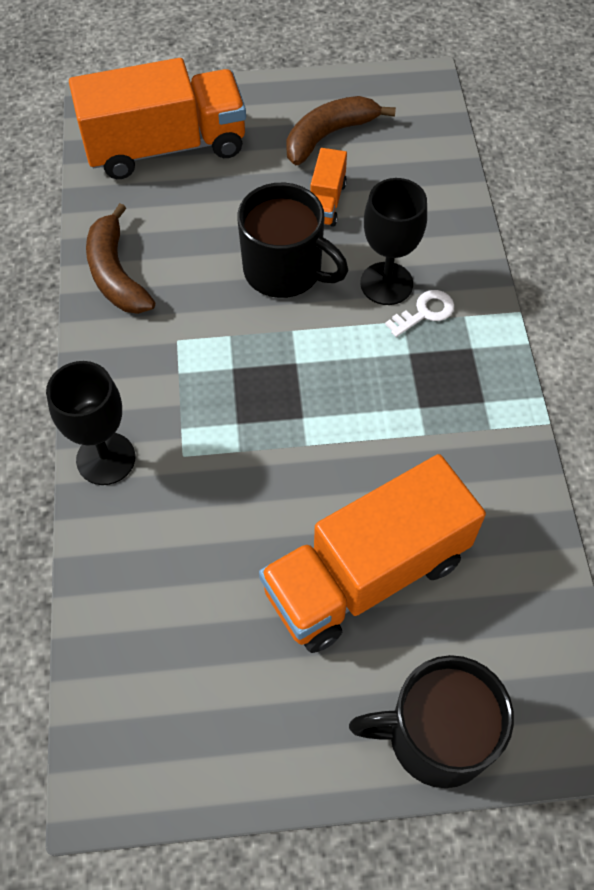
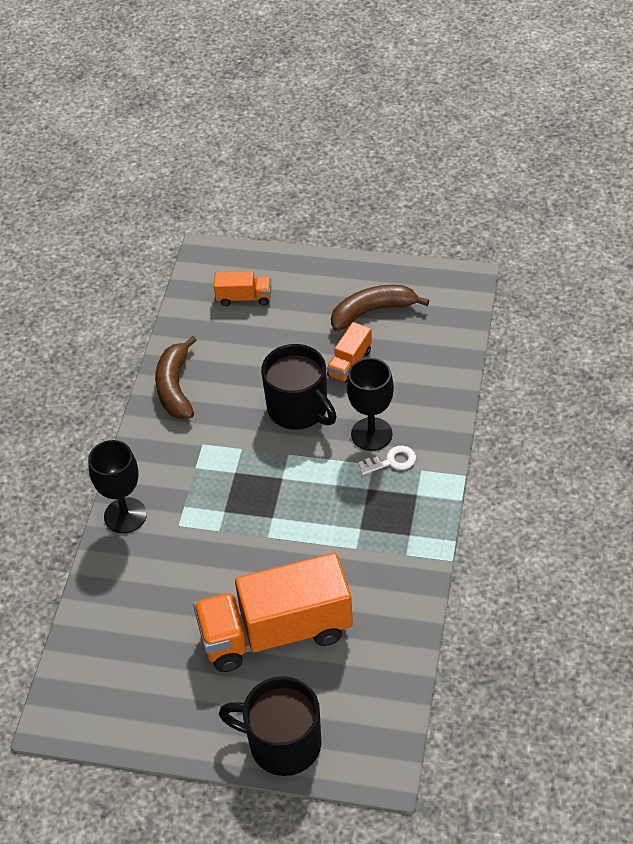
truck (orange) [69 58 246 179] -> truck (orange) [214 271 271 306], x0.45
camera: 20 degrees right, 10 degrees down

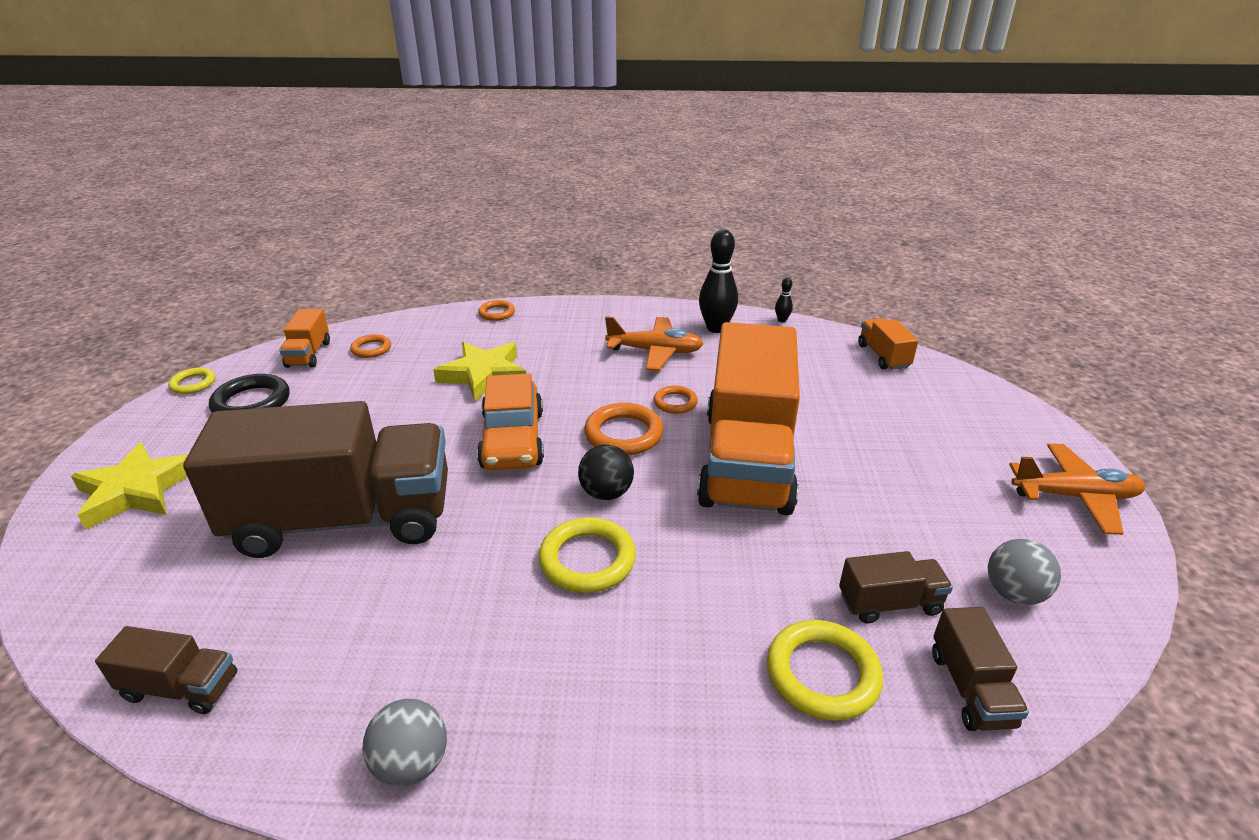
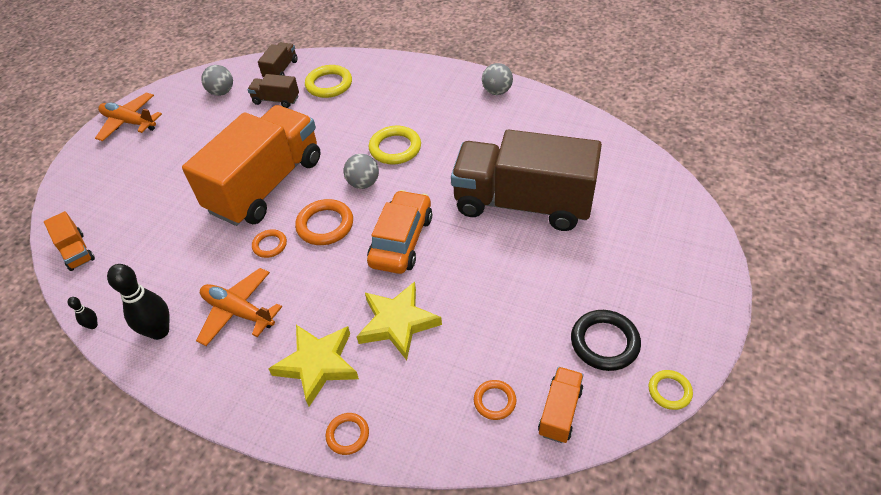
truck (orange) [858 318 918 370] -> truck (orange) [44 211 95 271], 45 degrees counterclockwise
star (yellow) [71 442 188 530] -> star (yellow) [268 325 359 406], shifted
ball (black) [578 445 634 500] -> ball (grey) [344 154 379 189]
truck (brown) [95 626 237 714] -> none
camera: 155 degrees left, 15 degrees up

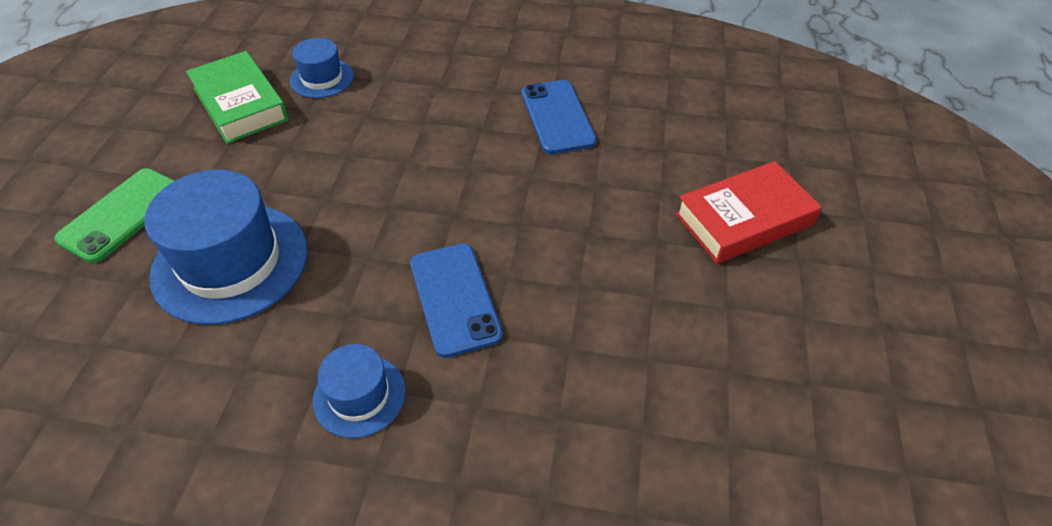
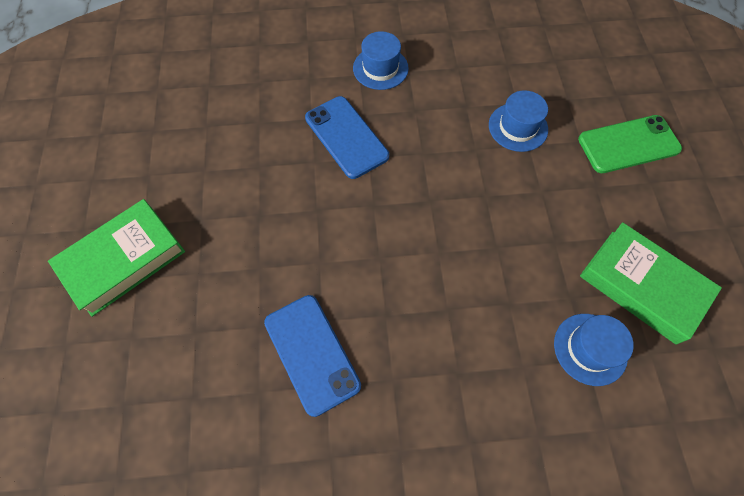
book (red) [675 161 822 264] -> book (green) [48 199 185 317]
phone (green) [54 168 175 263] -> phone (green) [578 115 682 173], 60 degrees clockwise
hat (blue) [144 170 308 325] -> hat (blue) [489 90 548 152], x0.53
camera: 165 degrees right, 15 degrees up

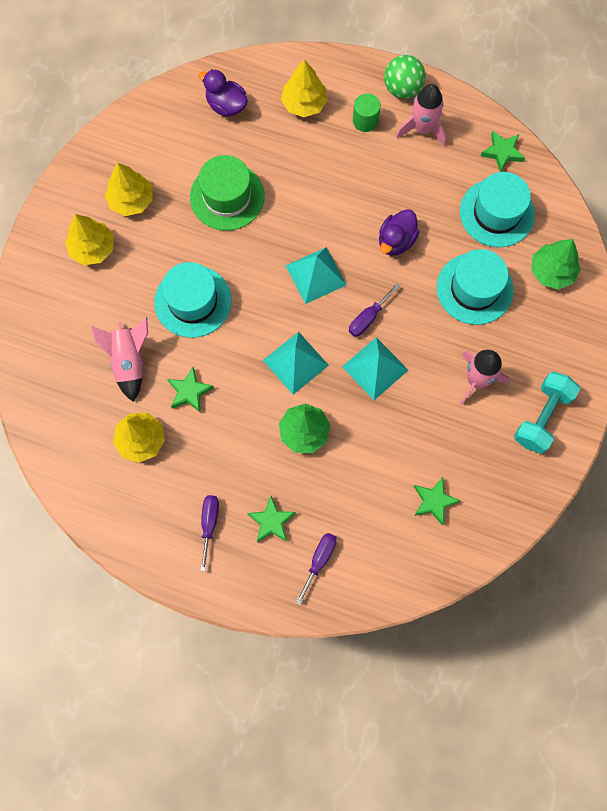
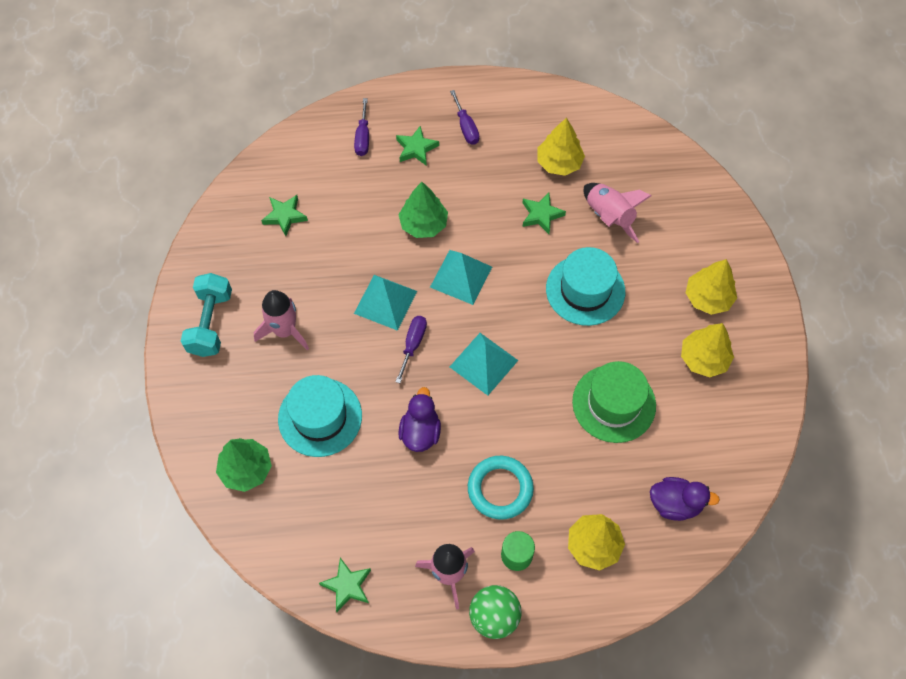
hat (turquoise) [460 172 535 247] -> none
none -> ring (turquoise) [468 456 534 520]
camera: 155 degrees right, 10 degrees down

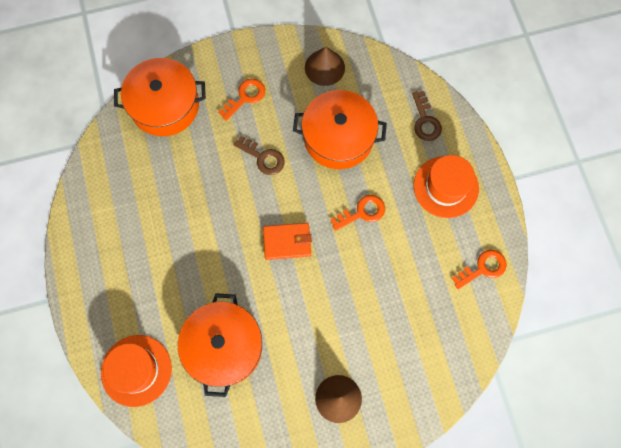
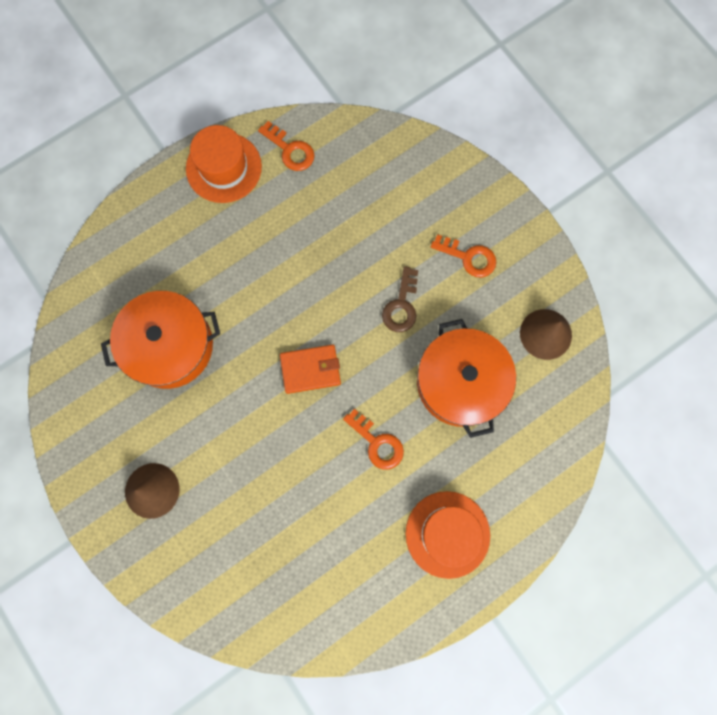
pot (orange) [114 58 206 136] -> none
key (brown) [412 91 442 141] -> none
wallet (orange) [263 223 312 260] -> wallet (orange) [280 345 341 394], 75 degrees counterclockwise
key (orange) [452 250 507 289] -> key (orange) [258 121 314 171], shifted
hat (orange) [101 335 172 407] -> hat (orange) [186 125 262 203], shifted
camera: 70 degrees right, 5 degrees up

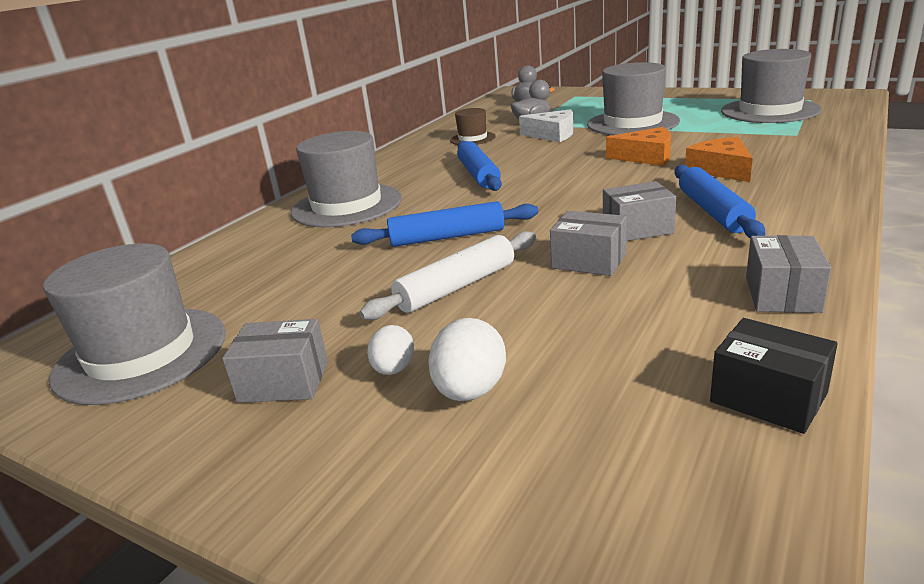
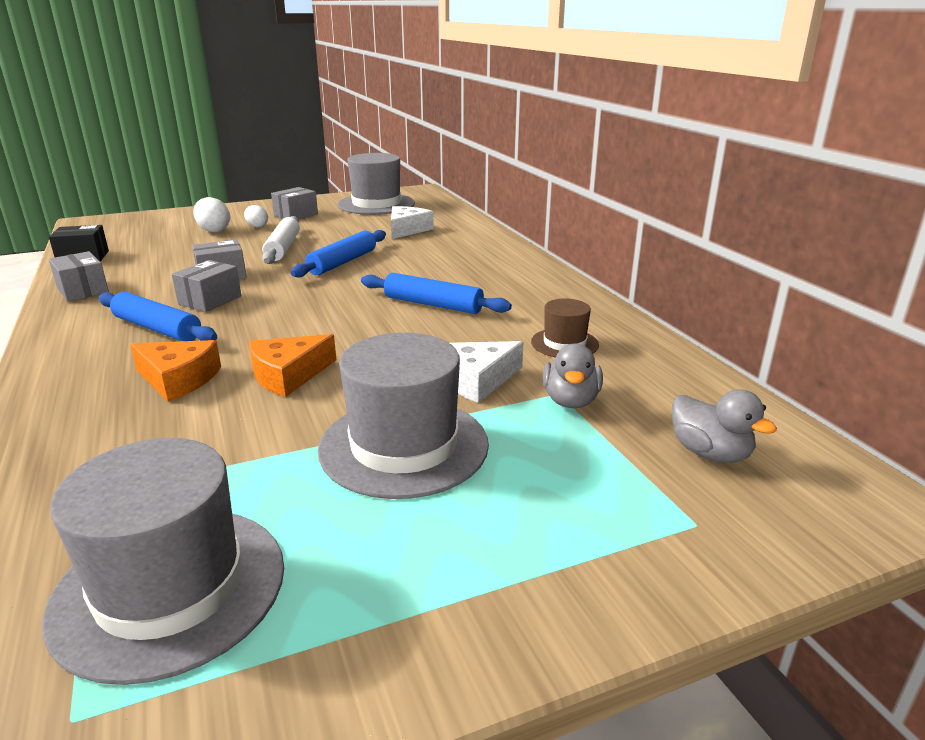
hat (grey) [291 131 402 227] -> none
none -> cheese (white) [391 206 434 239]
camera: 125 degrees right, 0 degrees up

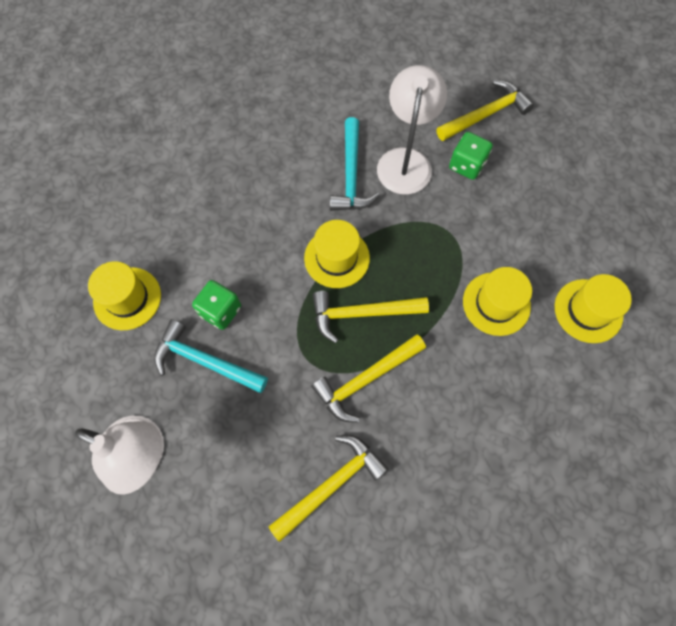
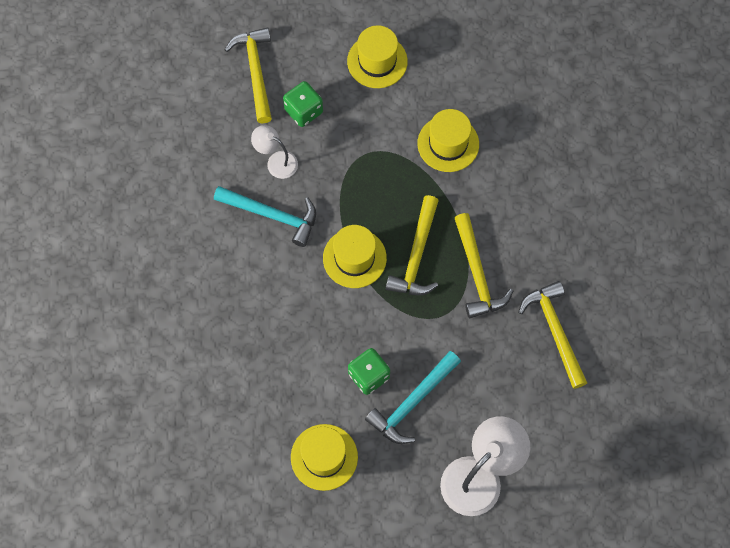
lamp (white) [377 65 447 195] -> lamp (white) [251 125 298 179], x0.55
hat (yellow) [555 274 632 343] -> hat (yellow) [347 25 408 88], shifted
camera: 70 degrees left, 0 degrees up

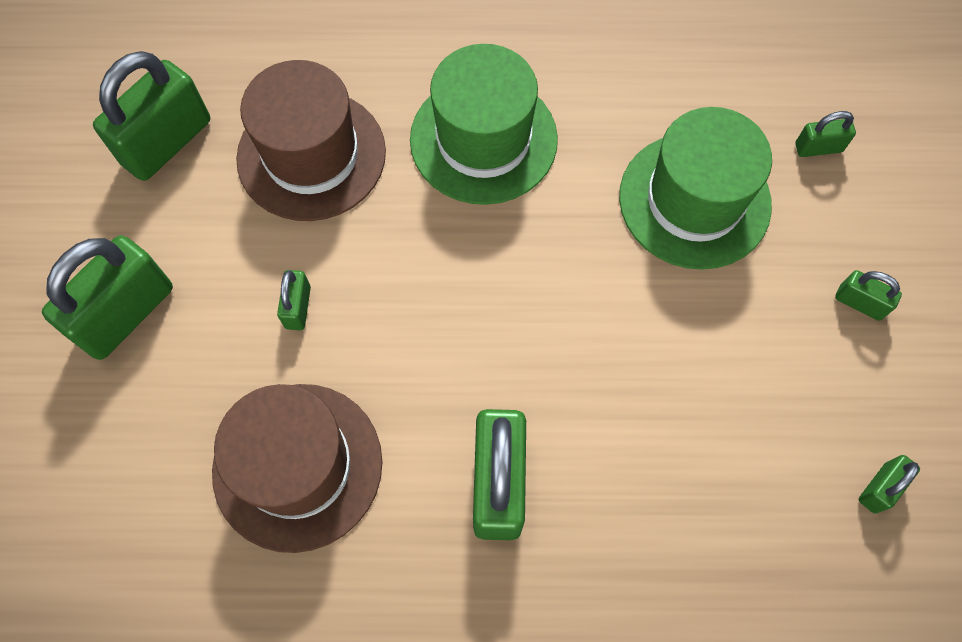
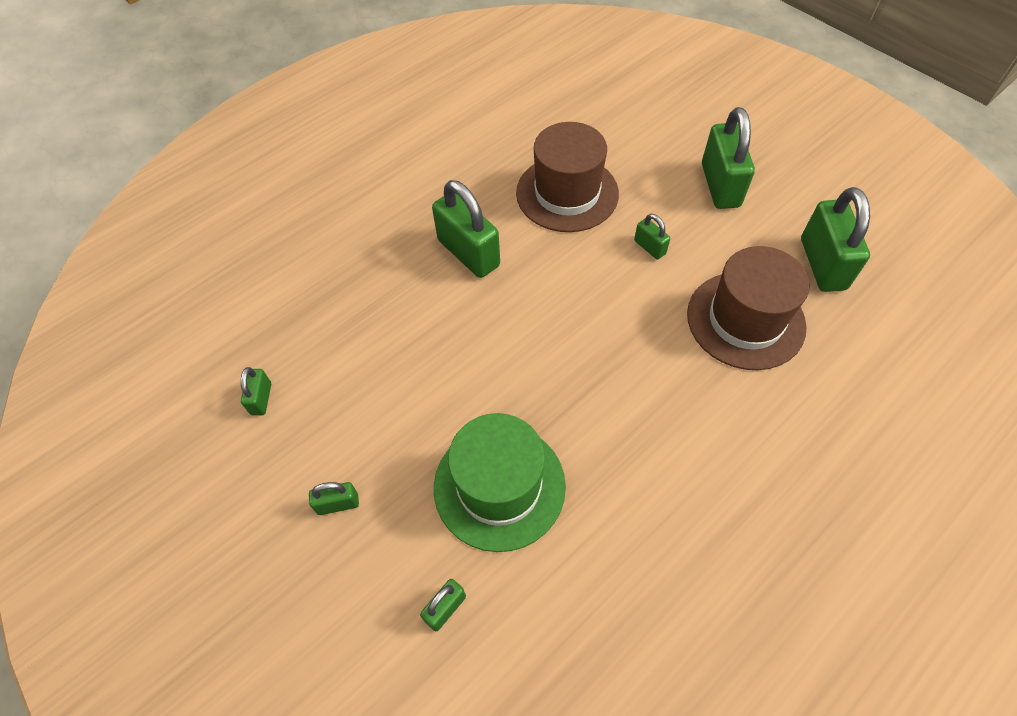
hat (green) [410 44 558 205] -> none
camera: 140 degrees right, 10 degrees down

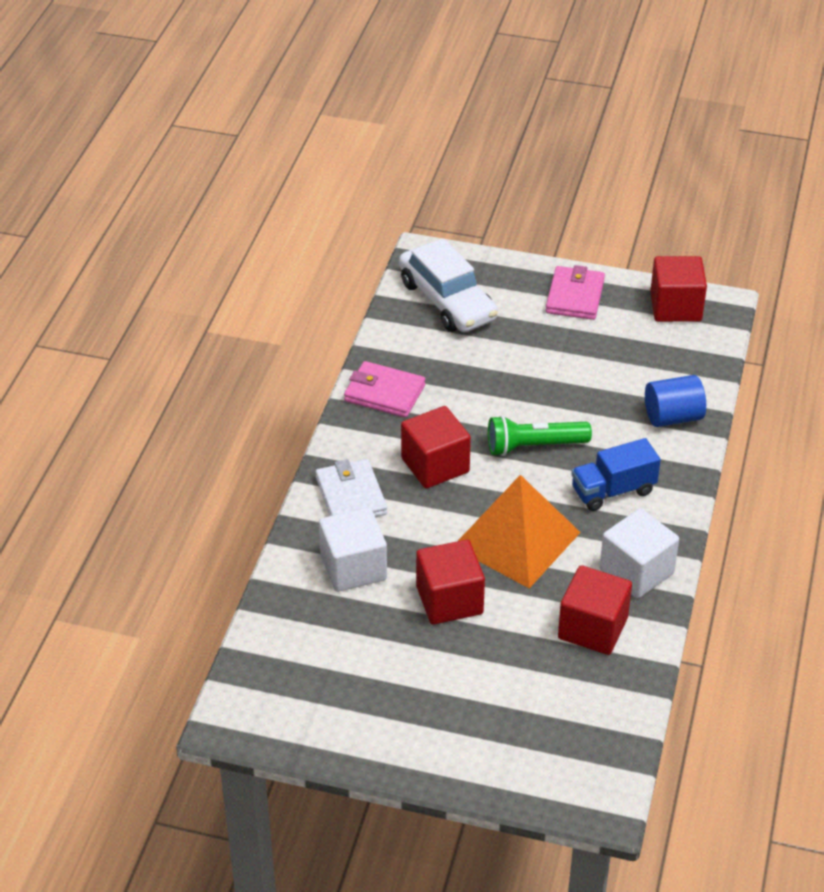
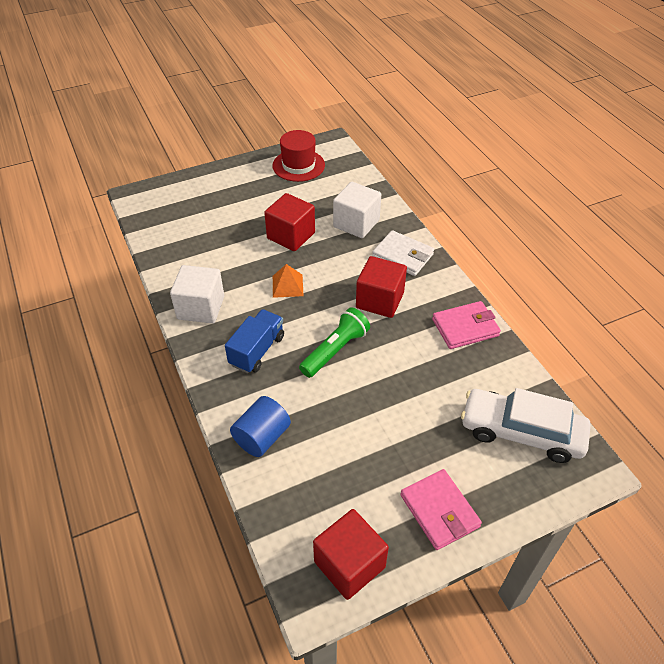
pyramid (orange) [458 475 581 588] -> pyramid (orange) [273 264 304 298], x0.46
cube (red) [558 565 632 655] -> none
none -> hat (red) [273 130 325 182]
camera: 140 degrees right, 5 degrees up

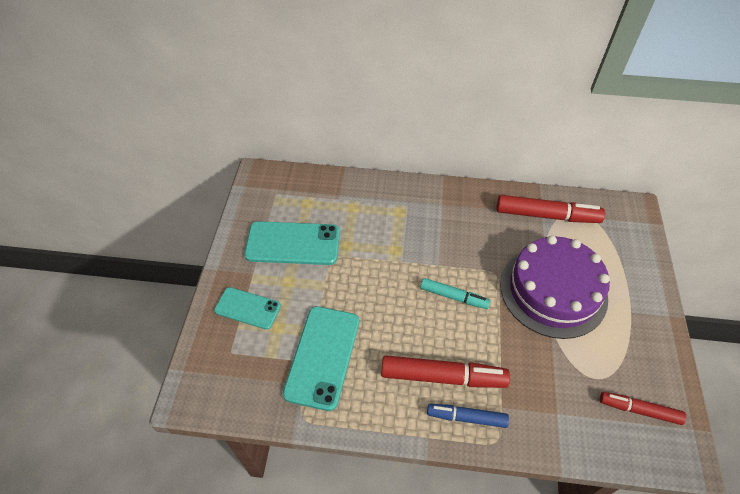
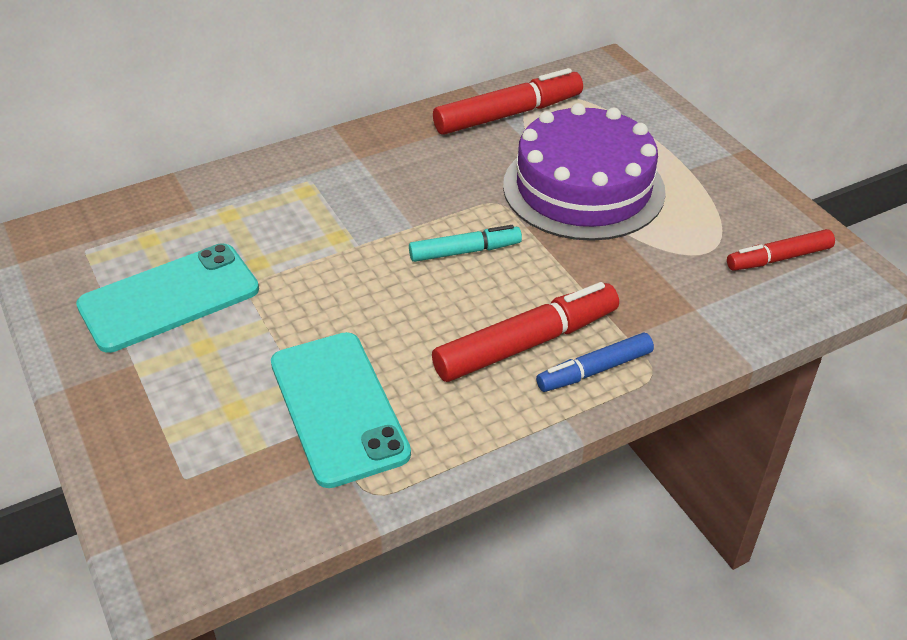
phone (turquoise) [214 287 281 330] -> none
camera: 35 degrees left, 10 degrees down

